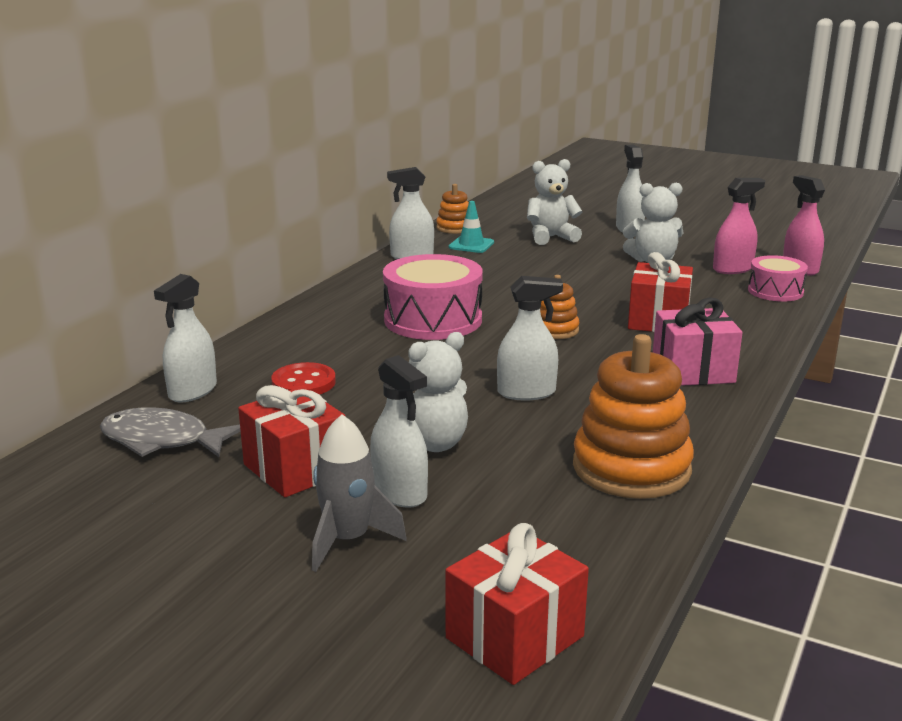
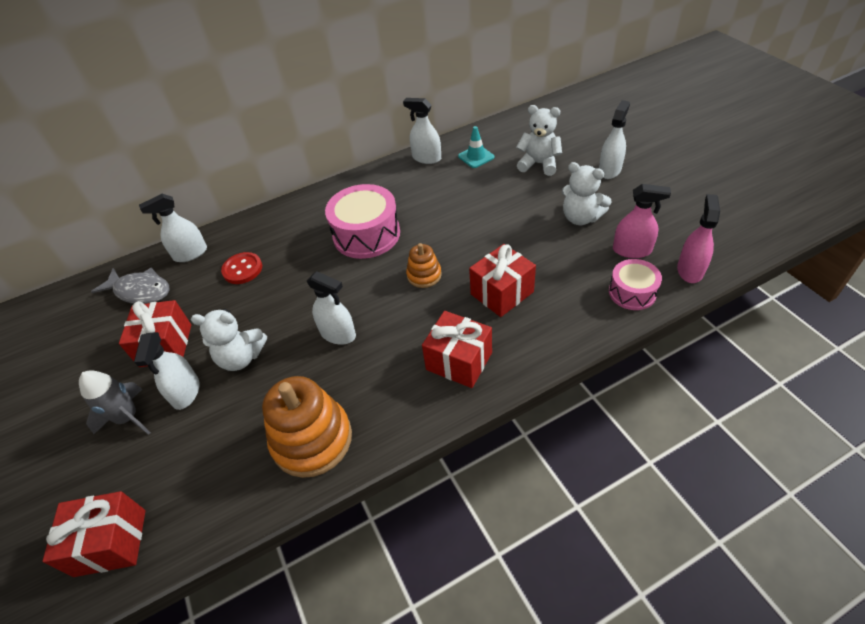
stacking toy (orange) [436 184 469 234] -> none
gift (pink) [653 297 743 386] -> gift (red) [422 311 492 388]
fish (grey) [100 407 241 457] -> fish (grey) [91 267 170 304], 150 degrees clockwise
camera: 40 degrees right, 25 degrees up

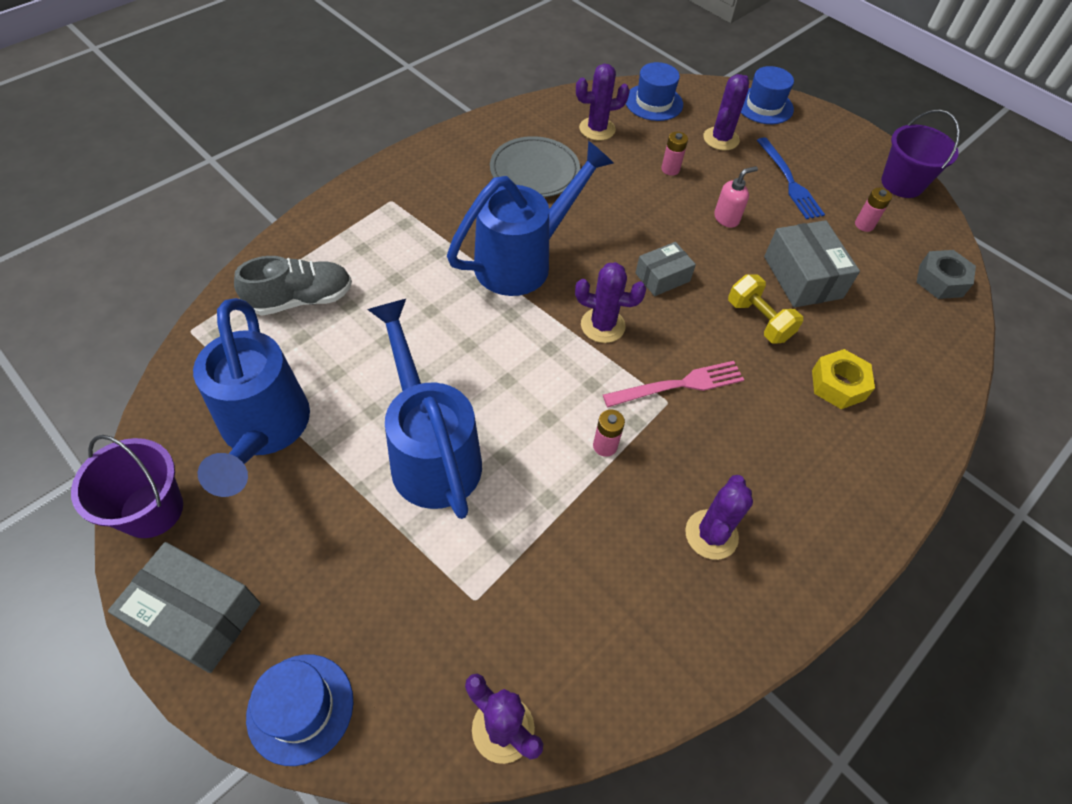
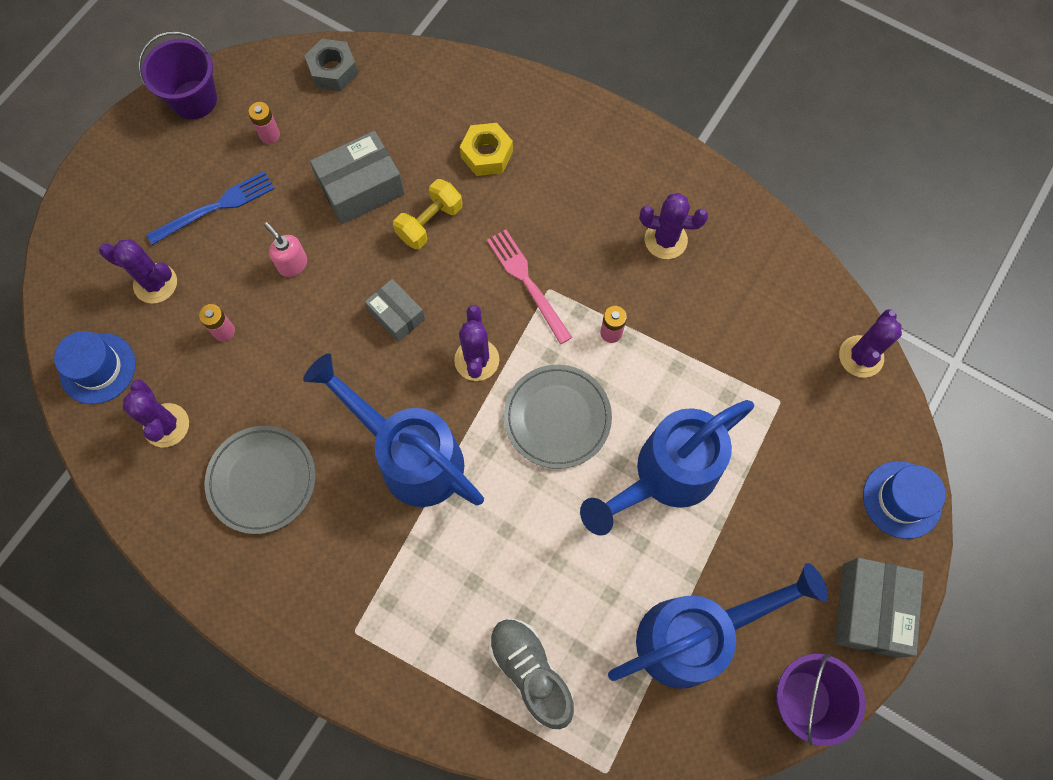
hat (blue) [741 66 794 124] -> none
none -> plate (grey) [504 365 612 469]
camera: 100 degrees left, 15 degrees up

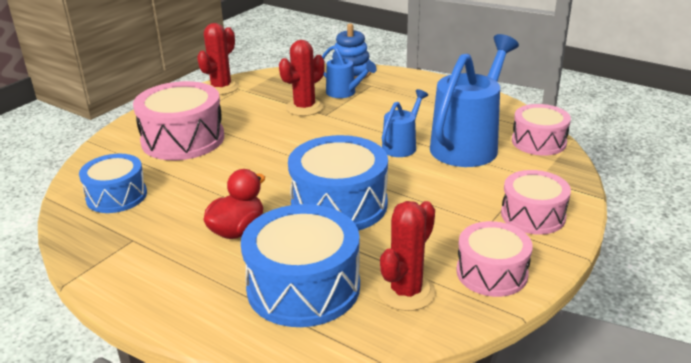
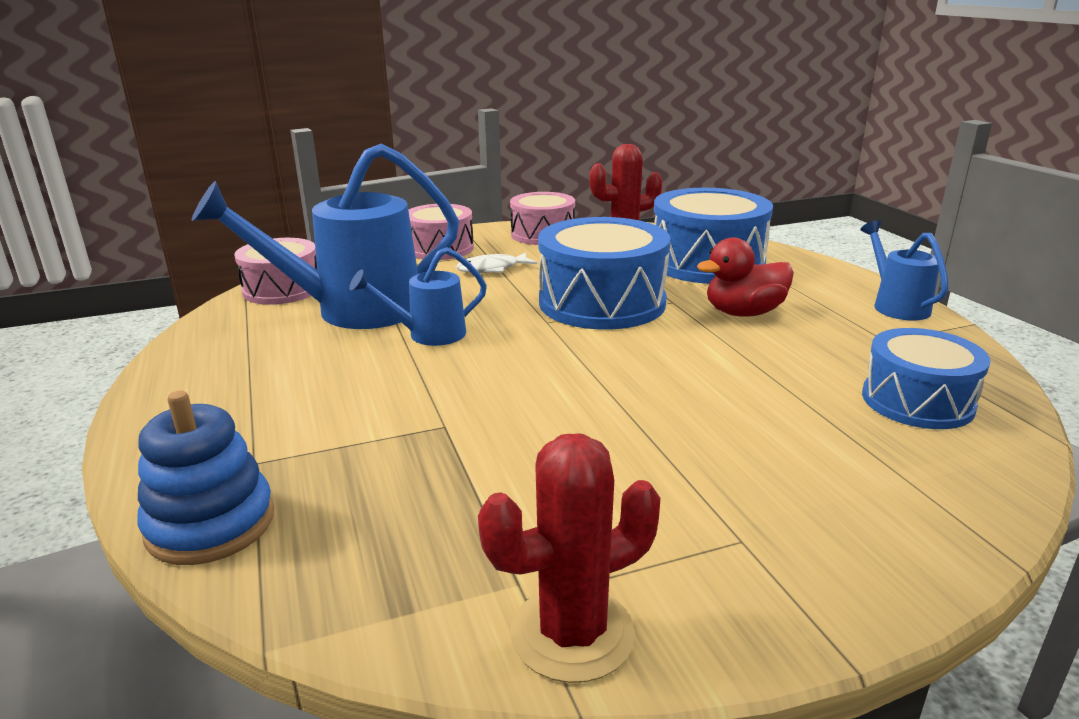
cactus (red) [279 40 325 116] -> none
watering can (blue) [322 46 377 98] -> watering can (blue) [860 220 949 321], shifted
drum (pink) [133 81 224 160] -> none
none -> fish (white) [457 252 537 273]
camera: 145 degrees left, 5 degrees down

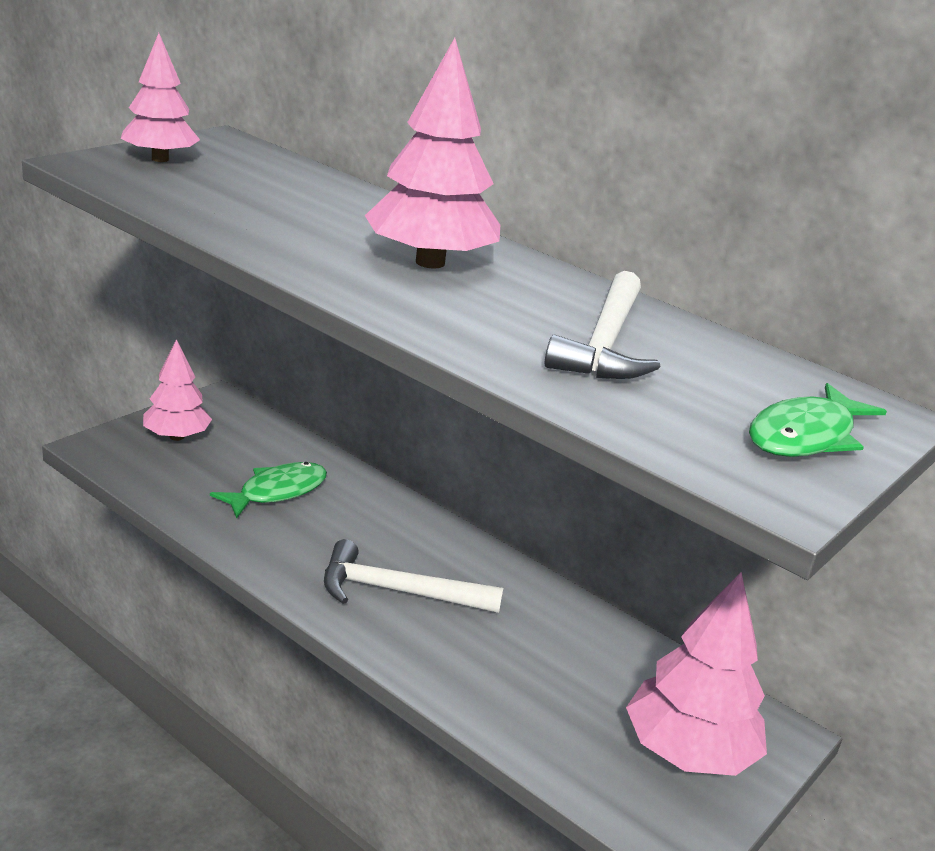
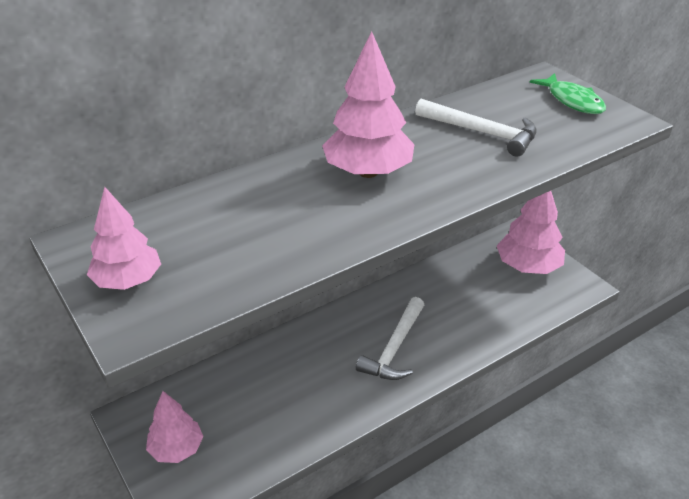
fish (green) [210 462 327 519] -> none
camera: 70 degrees left, 10 degrees up

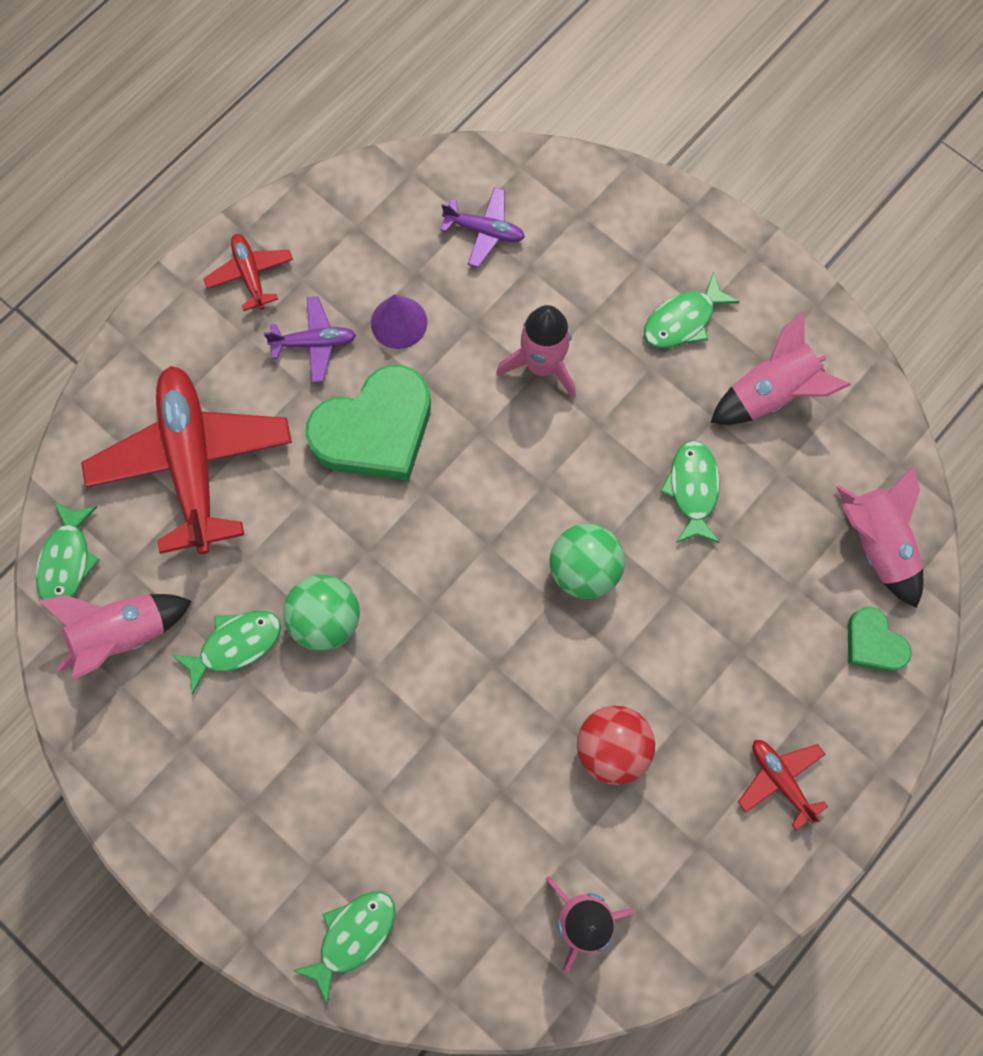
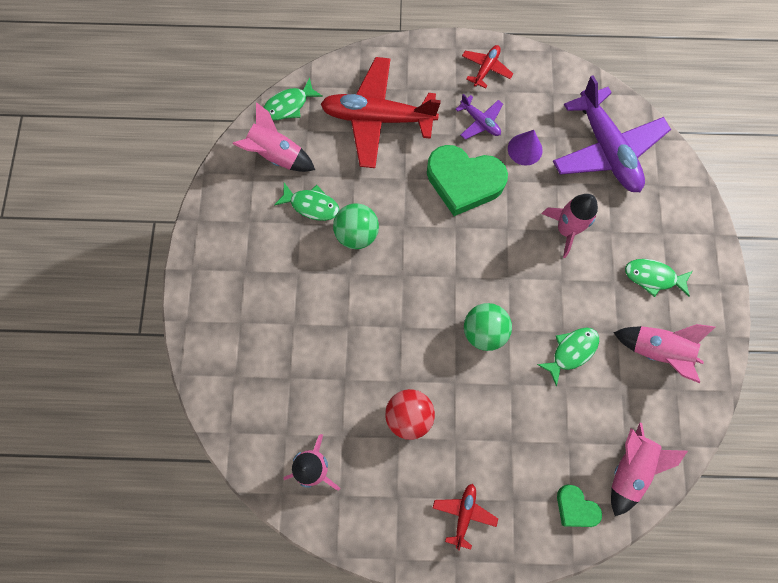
plane (purple) [441 187 525 268] -> plane (purple) [553 75 671 192], x2.19
plane (red) [81 366 292 554] -> plane (red) [321 57 441 168], 120 degrees counterclockwise
heart (green) [848 607 912 672] -> heart (green) [557 485 602 527], 60 degrees counterclockwise
fish (green) [293 892 395 1004] -> none
camera: 50 degrees right, 0 degrees up

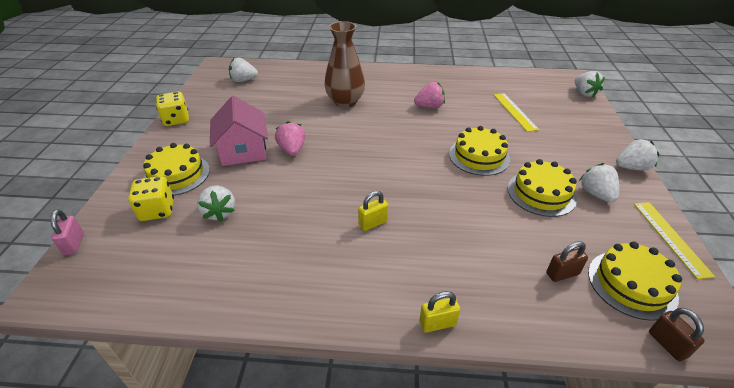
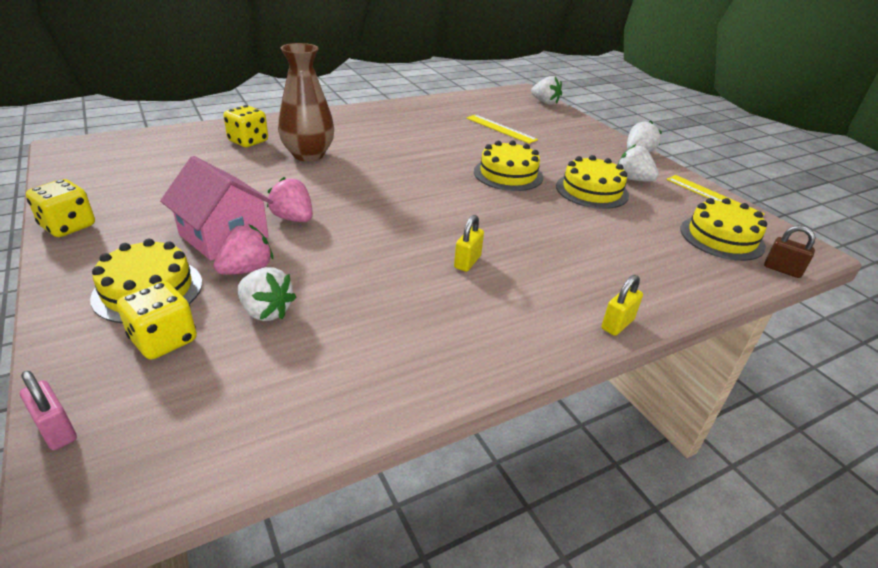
strawberry (white) [229 57 258 82] -> none
strawberry (pink) [414 82 445 108] -> strawberry (pink) [213 225 273 275], shifted
padlock (brown) [546 241 588 282] -> none
none -> dice (yellow) [223 105 268 147]
camera: 35 degrees left, 5 degrees down

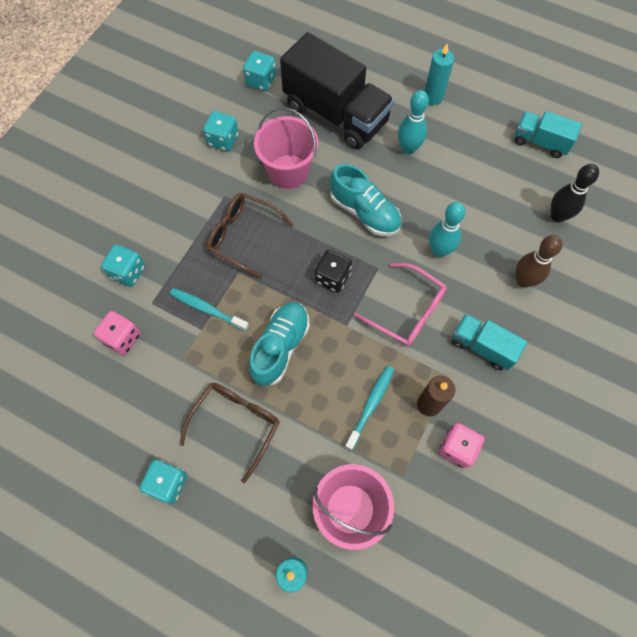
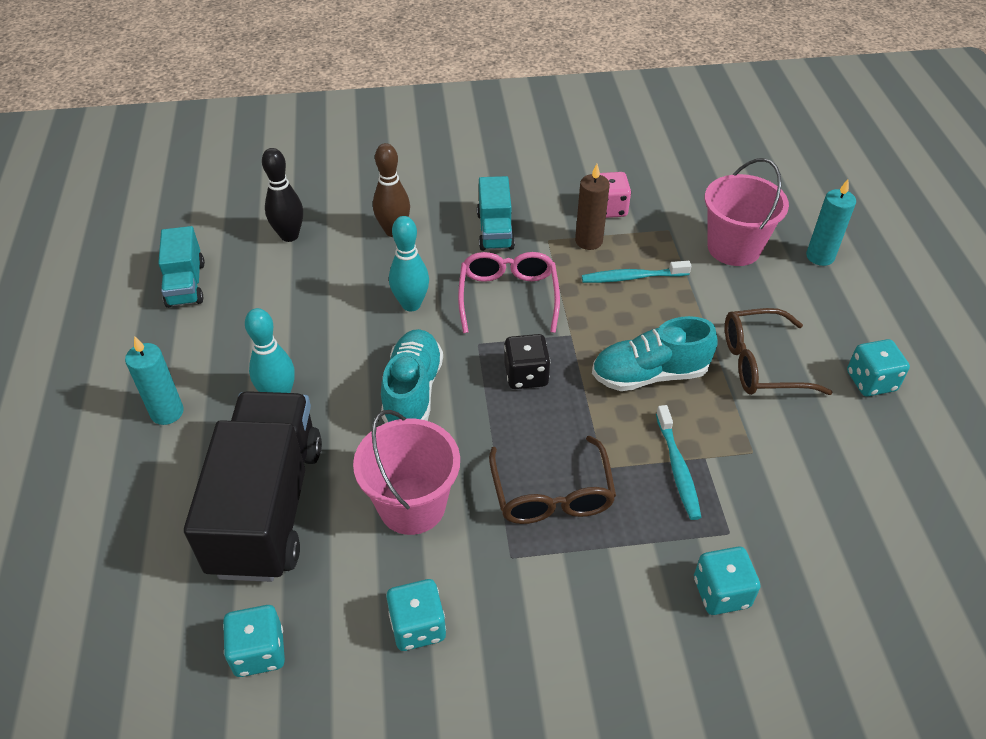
dice (pink) [94 311 141 355] -> none
camera: 125 degrees left, 20 degrees down

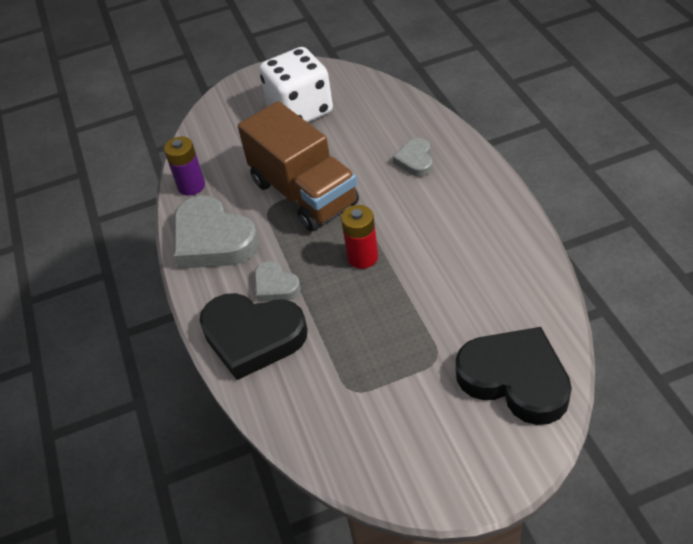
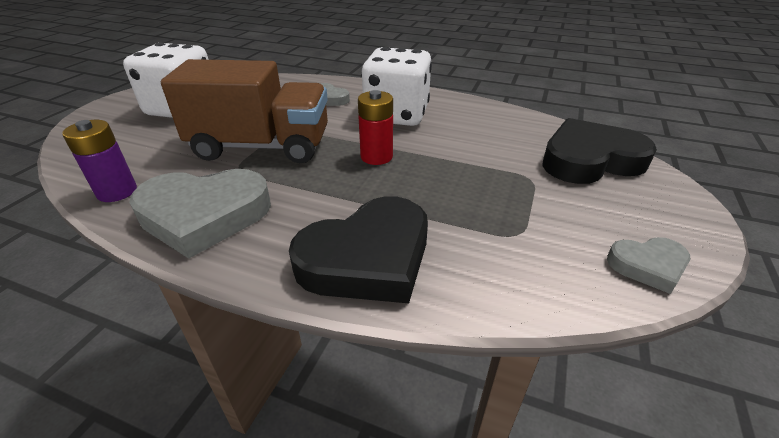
heart (grey) [254 261 301 302] -> heart (grey) [607 237 690 294], shifted
none -> dice (white) [361 47 432 126]
camera: 55 degrees left, 10 degrees down

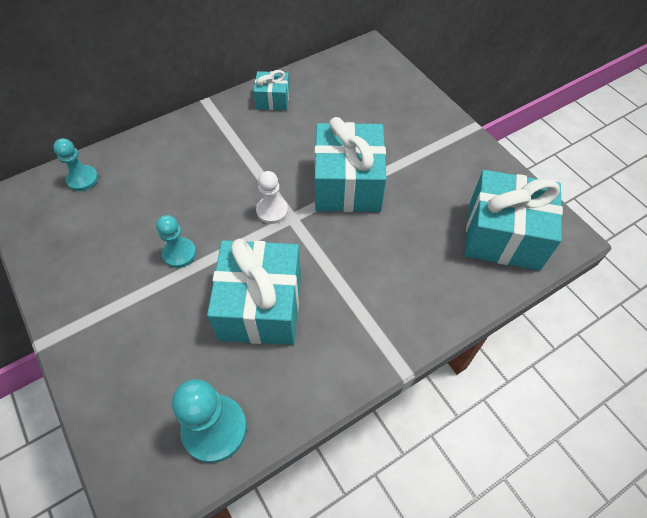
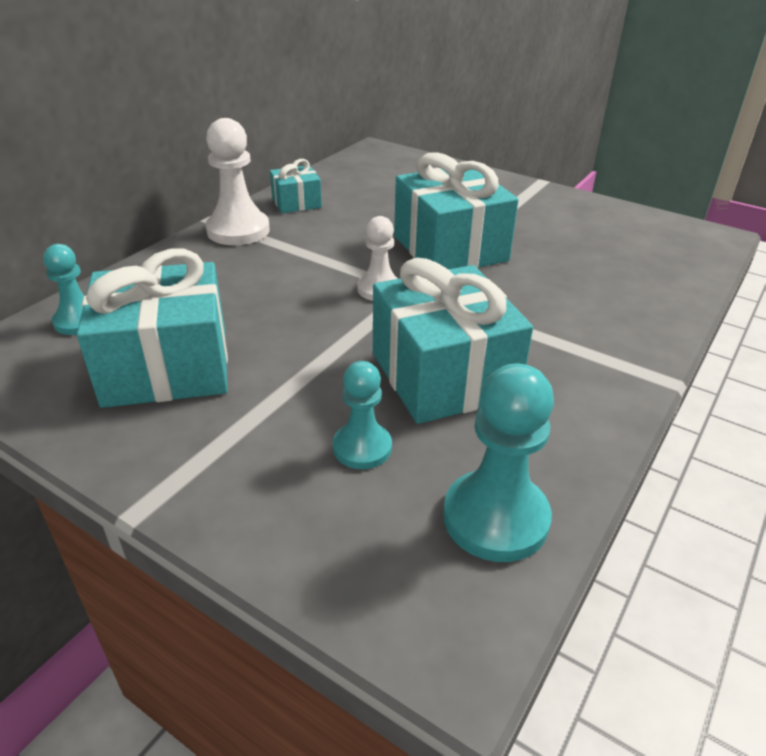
gift (turquoise) [464 170 563 271] -> gift (turquoise) [77 249 228 408], shifted
pawn (turquoise) [156 215 196 268] -> pawn (turquoise) [333 361 392 469], shifted
none -> pawn (white) [206 118 270 245]
camera: 25 degrees left, 20 degrees down

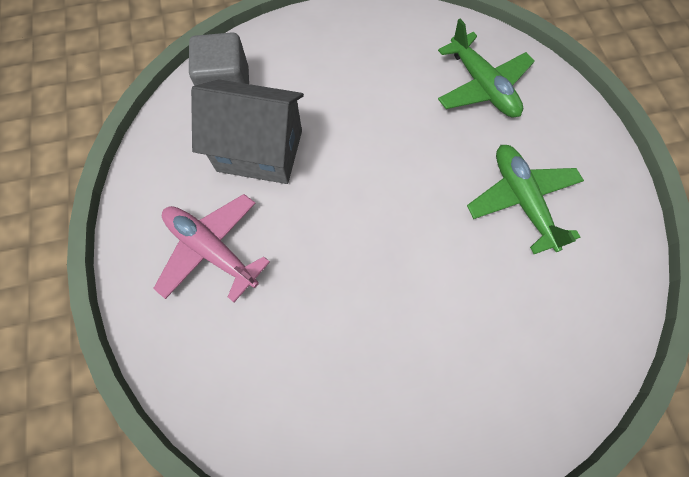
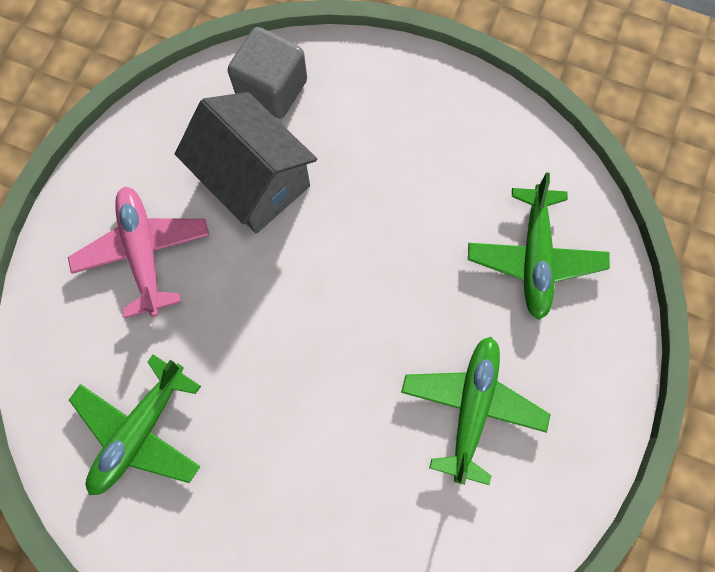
none -> plane (green) [69 354 201 495]
camera: 35 degrees right, 5 degrees up

